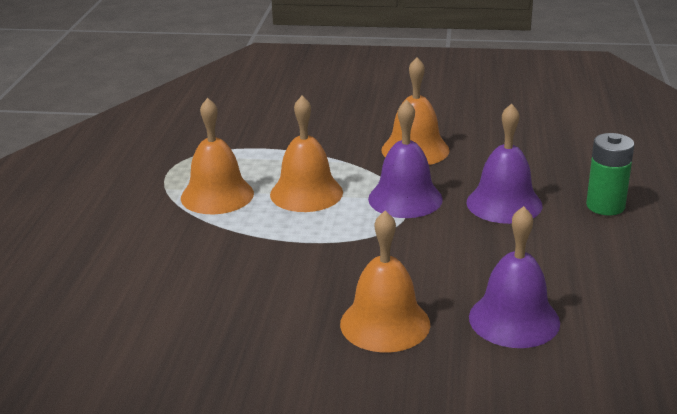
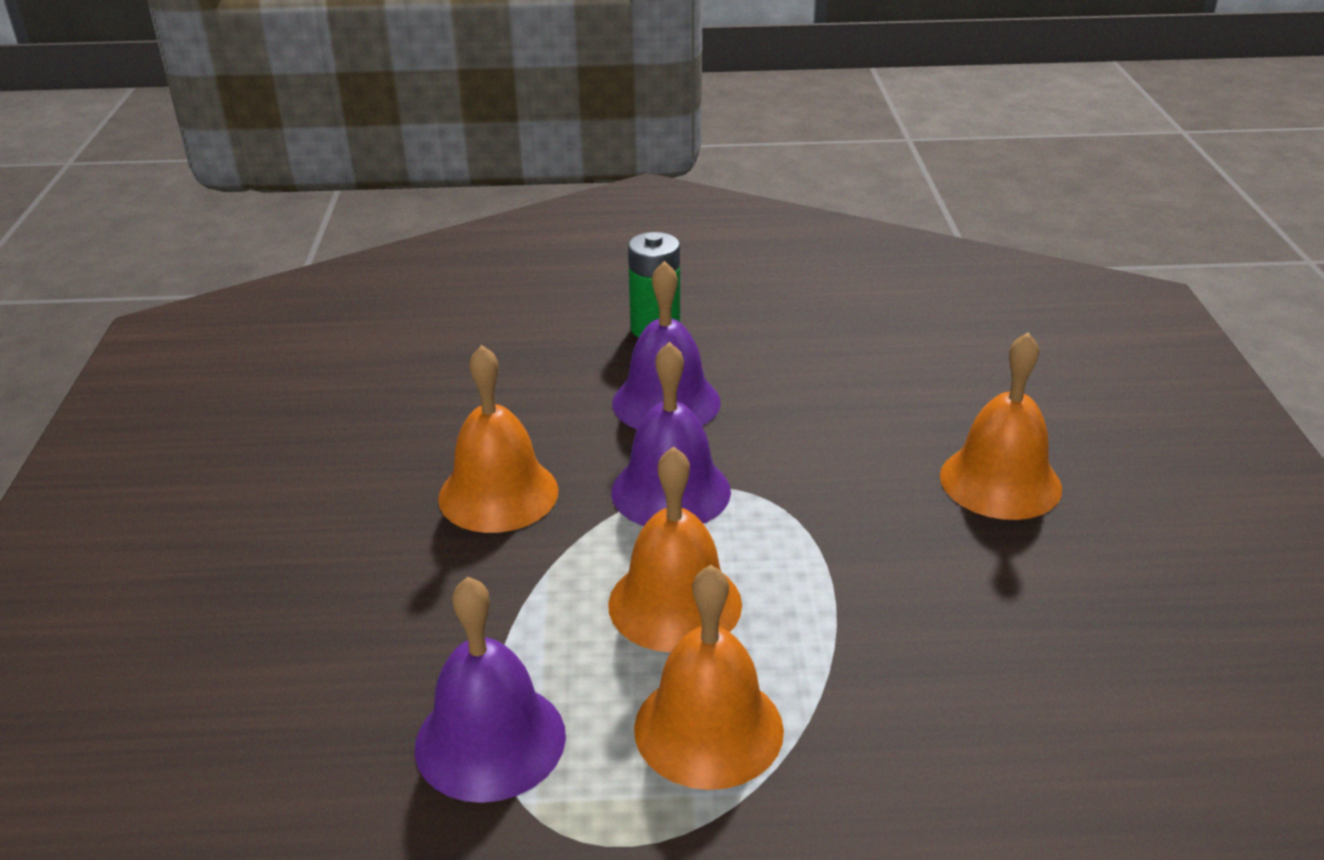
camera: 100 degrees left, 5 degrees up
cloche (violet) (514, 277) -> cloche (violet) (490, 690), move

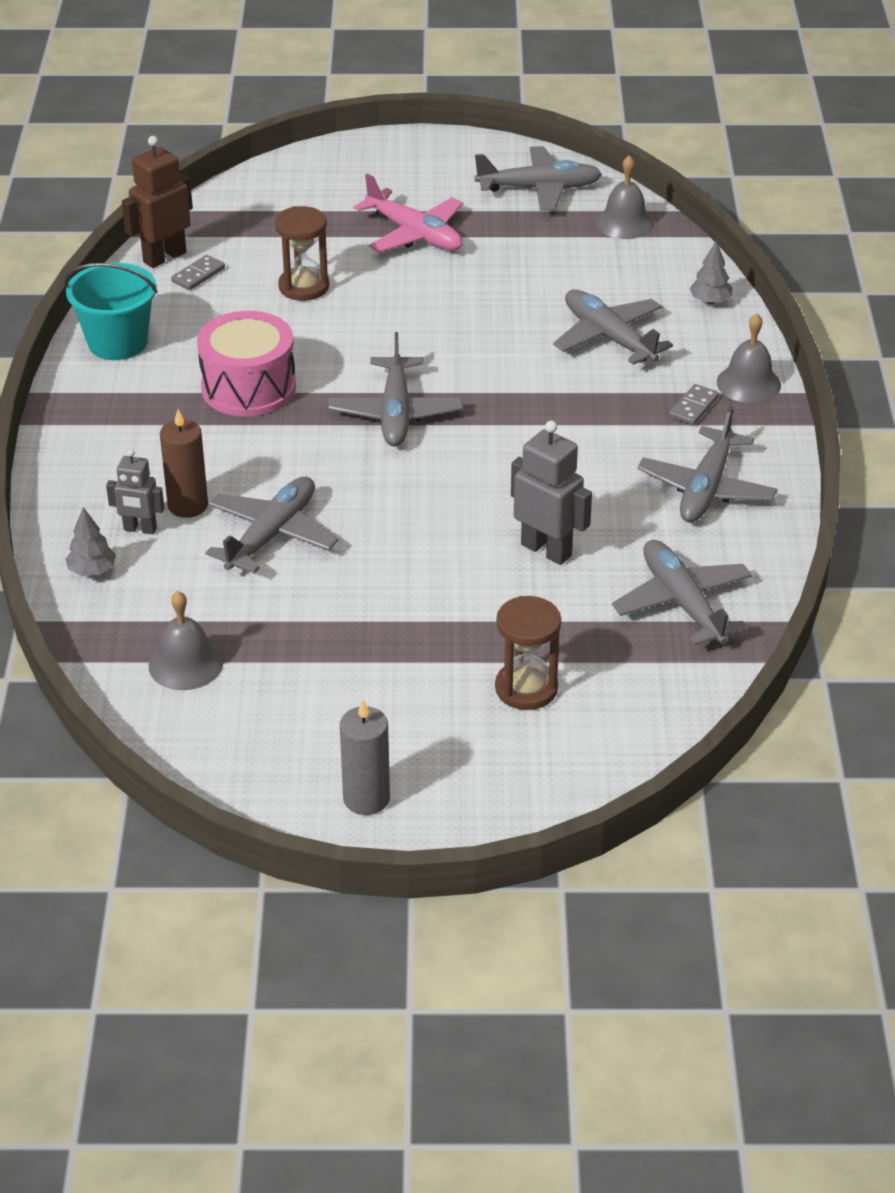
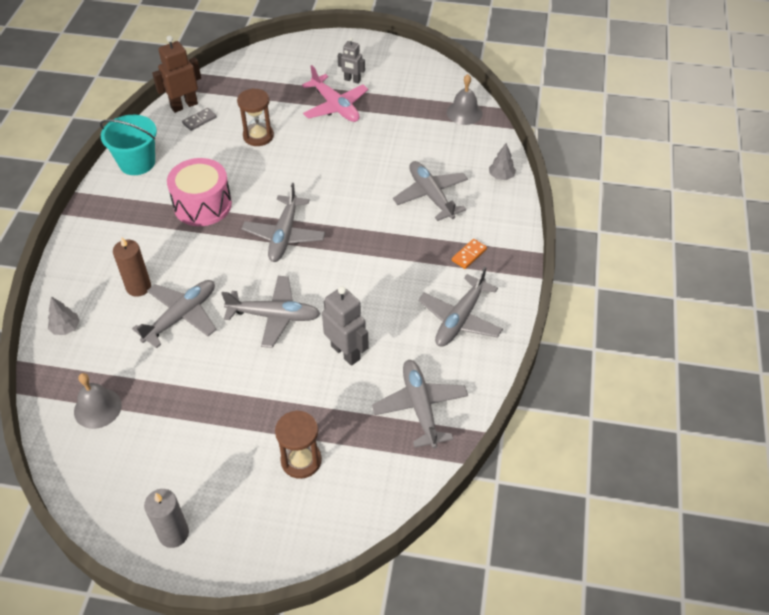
camera: 10 degrees right, 10 degrees up
avion (gris) (538, 178) -> avion (gris) (270, 312), move
robot (gris) (135, 491) -> robot (gris) (351, 60), move
domino (gris) (694, 404) -> domino (orange) (469, 254)
cloche (gris) (749, 358) -> none

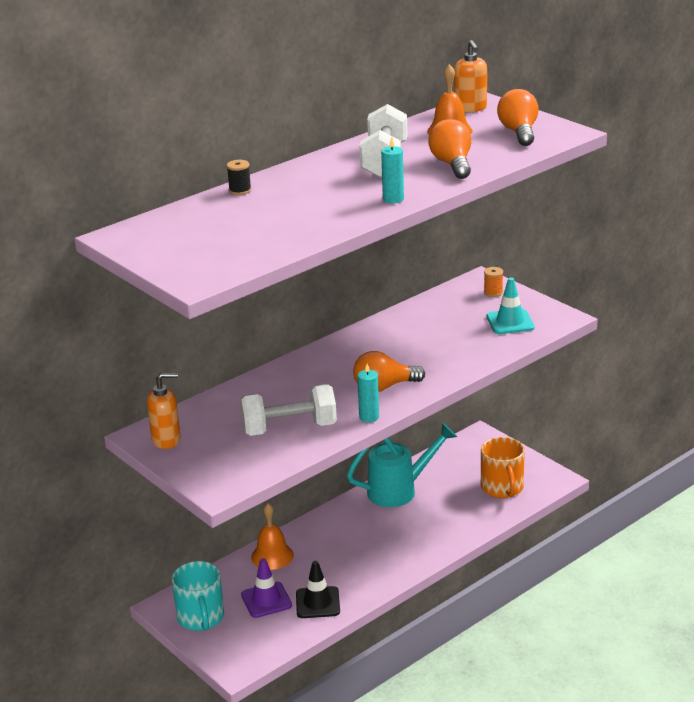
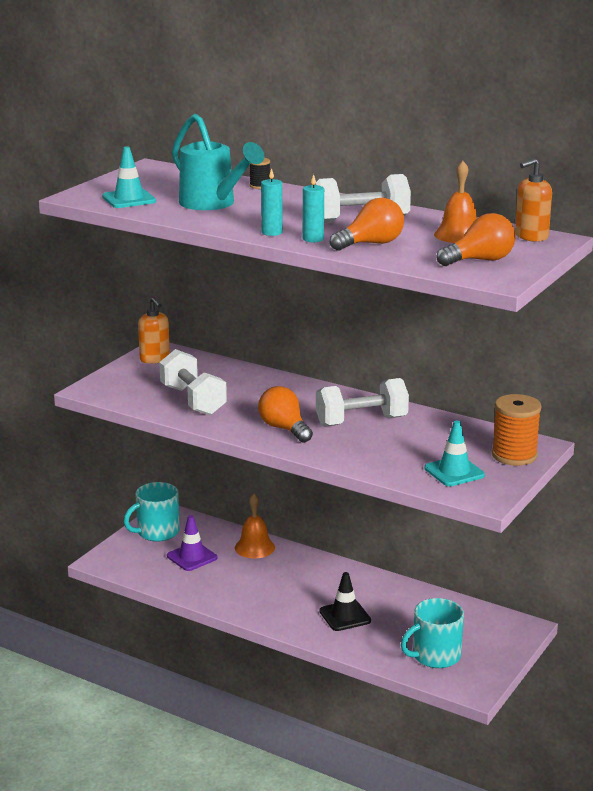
camera: 70 degrees right, 5 degrees down
none -> cône de chantier (turquoise) (129, 177)
arrosoir (turquoise) (402, 465) -> arrosoir (turquoise) (218, 162), move
bougie (turquoise) (368, 393) -> bougie (turquoise) (313, 208), move
none -> haltère (blanc) (362, 402)
cône de chantier (noir) (318, 589) -> cône de chantier (noir) (345, 601), move
tasse (orange) (503, 467) -> tasse (turquoise) (432, 633)
bobine (orange) (493, 282) -> bobine (orange) (517, 430), x2.05

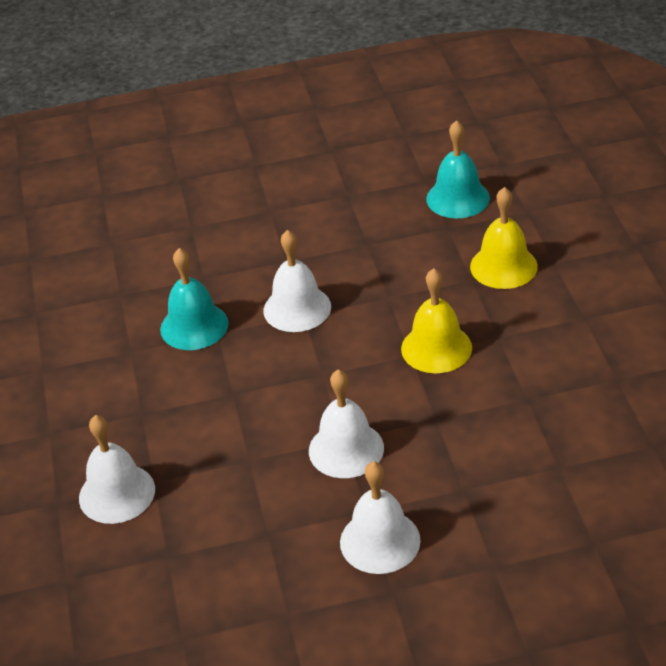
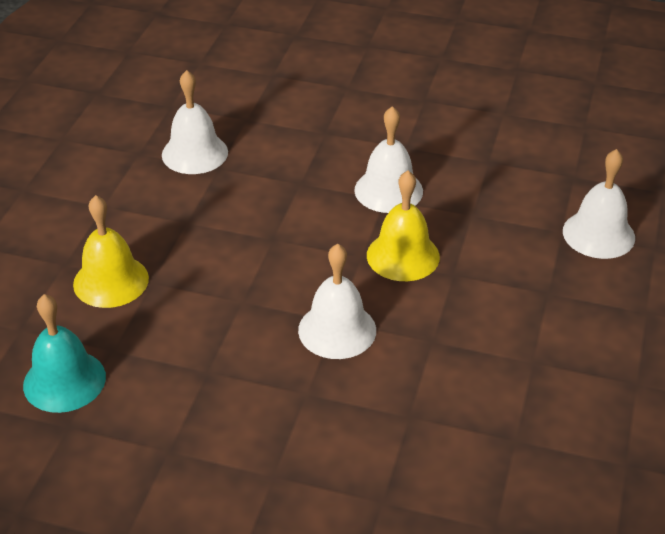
camera: 155 degrees left, 0 degrees up
cloche (blanc) (380, 517) -> cloche (blanc) (195, 122), move
cloche (jaune) (436, 320) -> cloche (jaune) (403, 226), move
cloche (turquoise) (194, 299) -> none

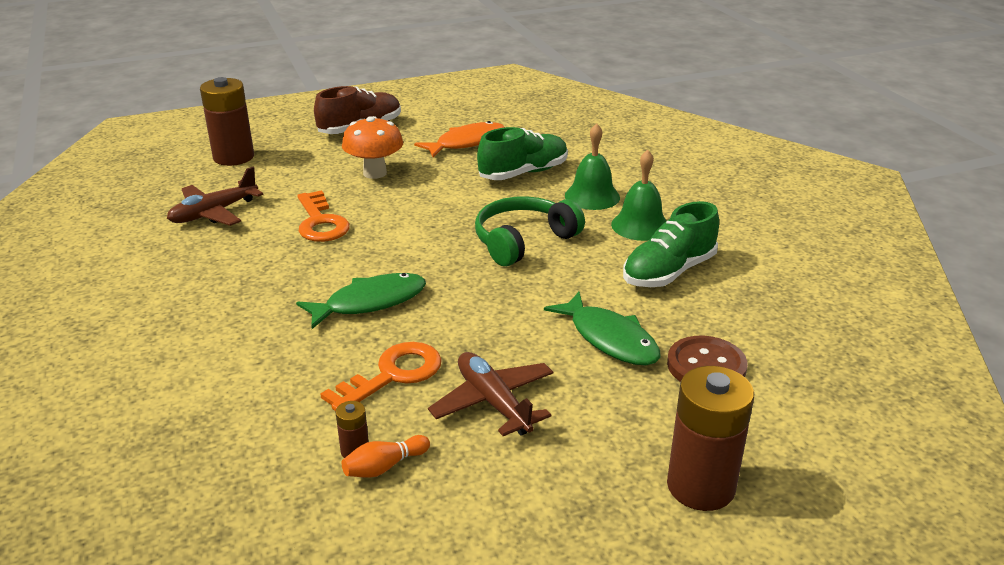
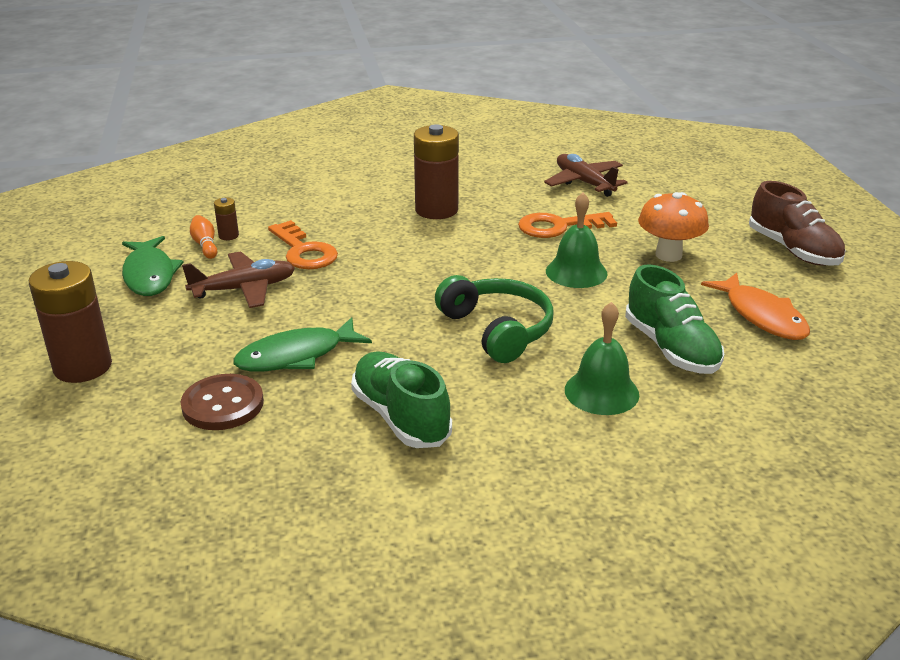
camera: 100 degrees right, 0 degrees up
poisson (vert) (361, 301) -> poisson (vert) (153, 266), move
pile (marron) (227, 121) -> pile (marron) (436, 171), move
cloche (vert) (639, 195) -> cloche (vert) (576, 240), move

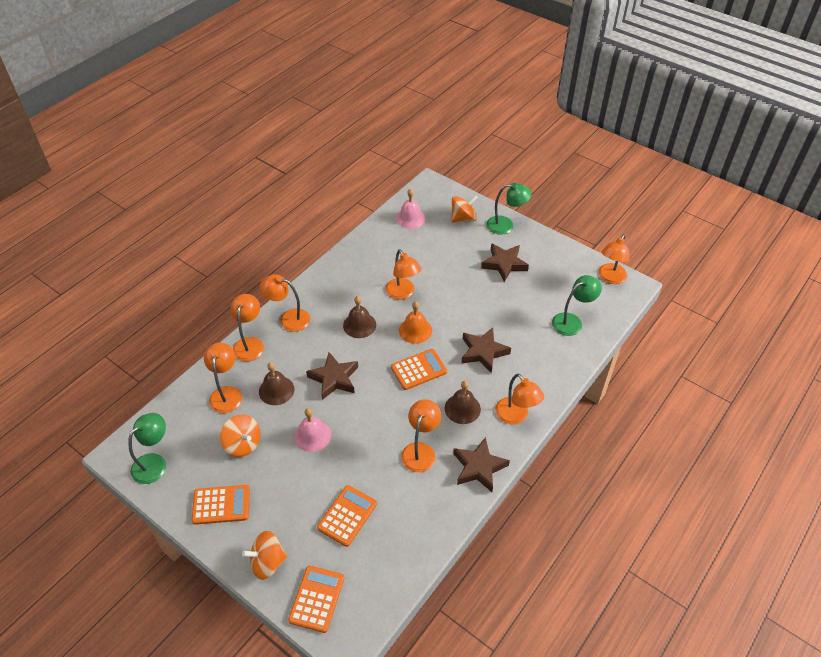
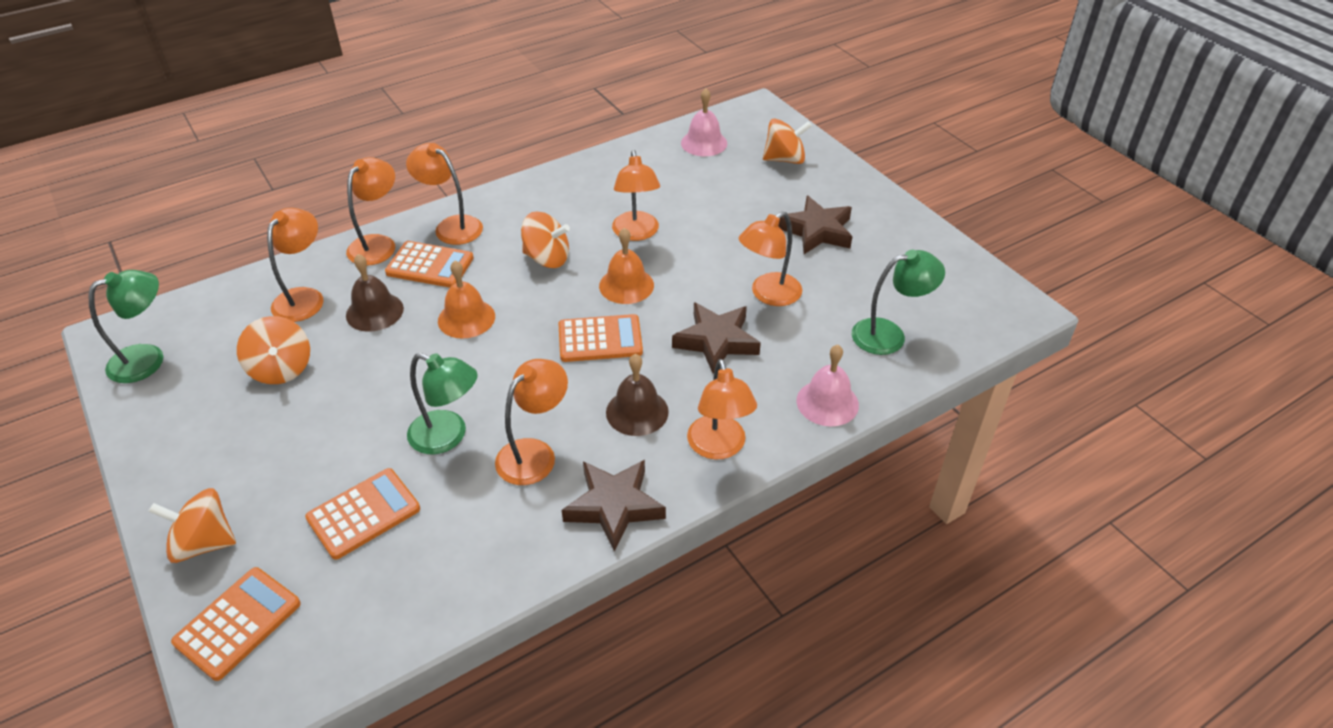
camera: 20 degrees right, 5 degrees down
calculatrice (orange) (221, 505) -> calculatrice (orange) (429, 264), move
lampe (vert) (509, 209) -> lampe (vert) (442, 403), move
étoile (marron) (332, 376) -> cloche (orange) (466, 300)
cloche (marron) (359, 317) -> toupie (orange) (545, 239)
lampe (orange) (613, 259) -> lampe (orange) (770, 258), move
cloche (rose) (312, 430) -> cloche (rose) (827, 385), move

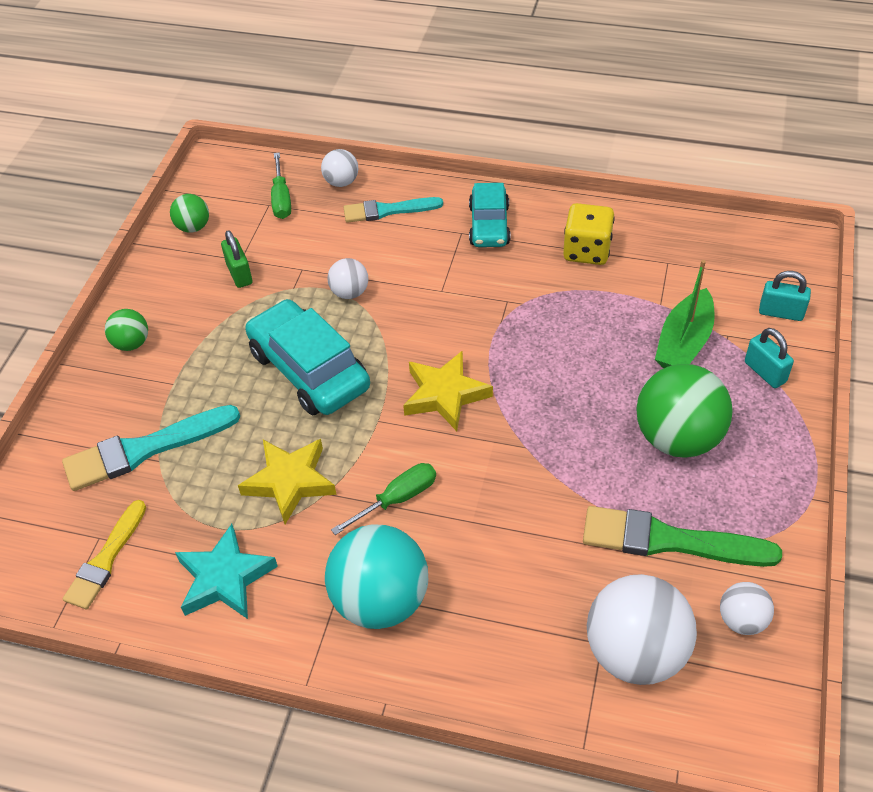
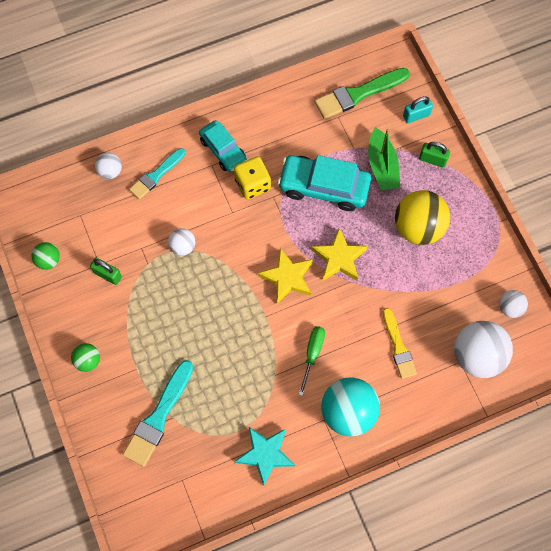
camera: 40 degrees left, 20 degrees up
dé (jaune) (589, 234) -> dé (jaune) (252, 177), move
voiture (turquoise) (307, 357) -> voiture (turquoise) (324, 183), move
étoile (jaune) (287, 481) -> étoile (jaune) (339, 254), move
pinceau (vert) (682, 536) -> pinceau (vert) (362, 93), move
pinceau (jaune) (104, 554) -> pinceau (jaune) (400, 343), move
balle (vert) (684, 411) -> balle (jaune) (422, 217)
cadenas (turquoise) (769, 358) -> cadenas (vert) (434, 154)
tournevis (vert) (281, 185) -> none

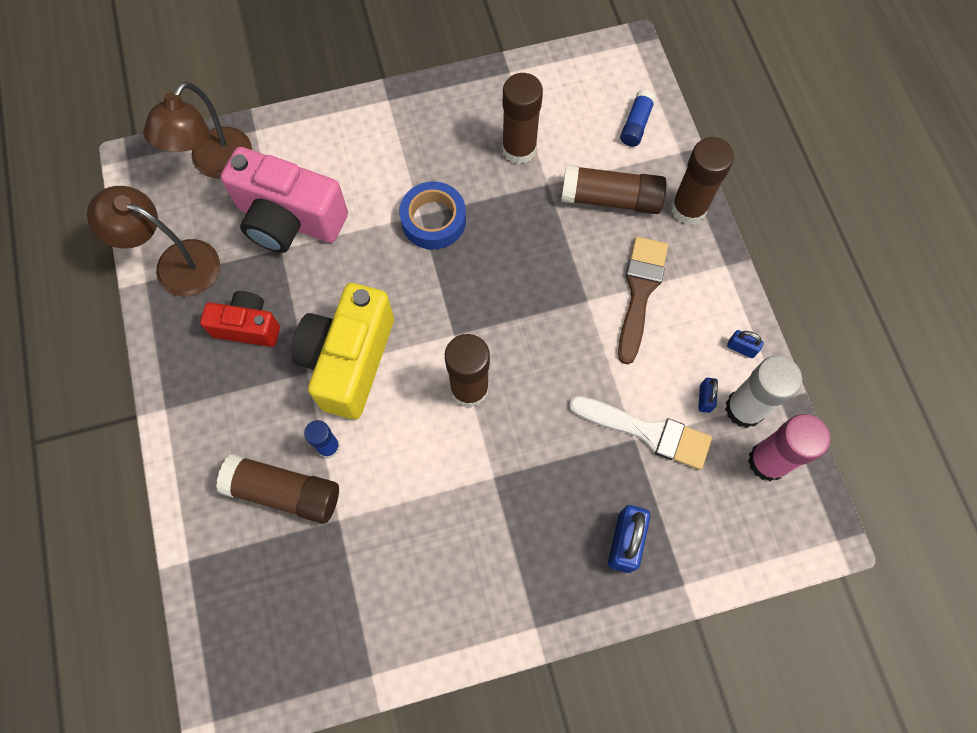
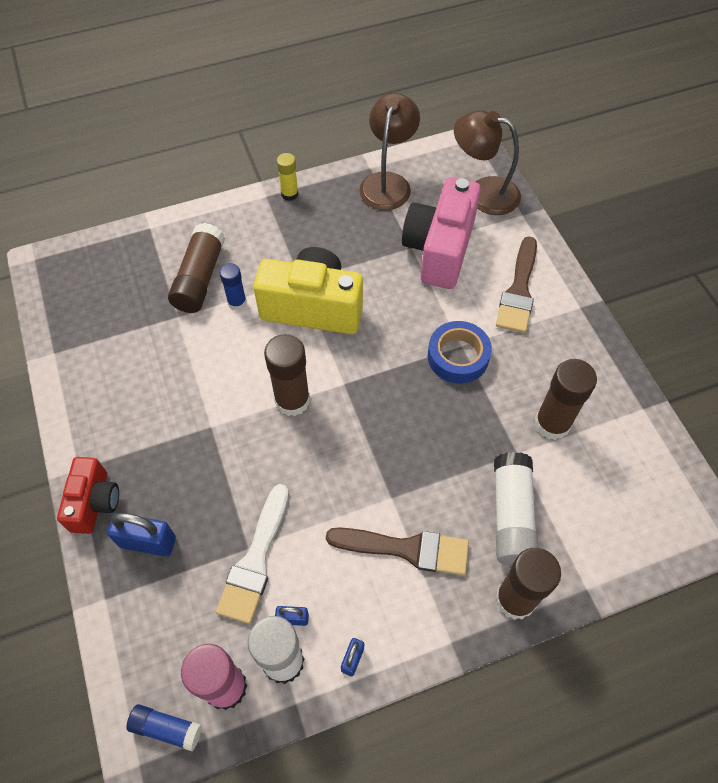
camera: 85 degrees right, 10 degrees down
appareil photo (rouge) (240, 319) -> appareil photo (rouge) (88, 495), move
bâton de colle (bleu) (638, 118) -> bâton de colle (bleu) (164, 727), move
none -> bâton de colle (jaune) (287, 177)
bâton de colle (marron) (614, 189) -> bâton de colle (blanc) (516, 509)
none -> pinceau (marron) (516, 284)

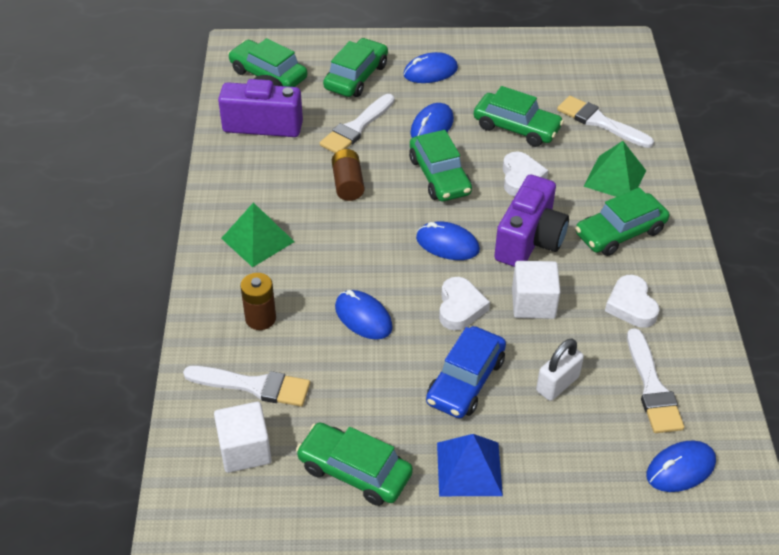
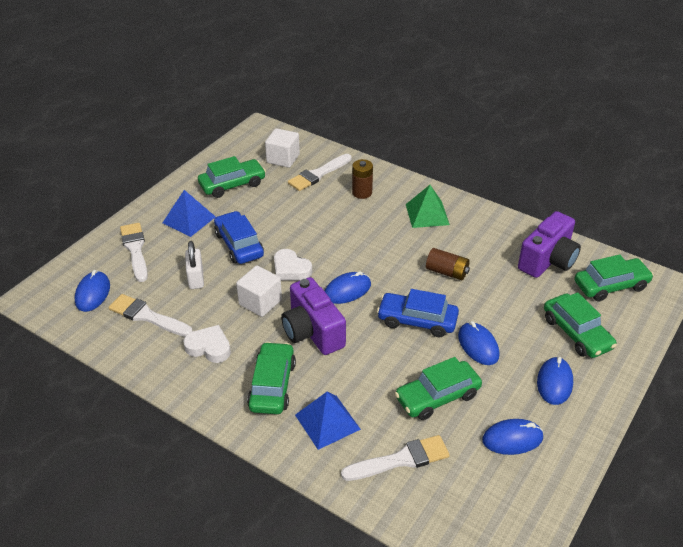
camera: 125 degrees right, 5 degrees down
pinceau (blanc) (357, 123) -> pinceau (blanc) (134, 252), move
pyramide (vert) (614, 169) -> pyramide (bleu) (328, 421)
voiture (vert) (440, 165) -> voiture (bleu) (418, 313)
souris (bleu) (364, 315) -> souris (bleu) (512, 437), move
cœur (blanc) (525, 174) -> none

